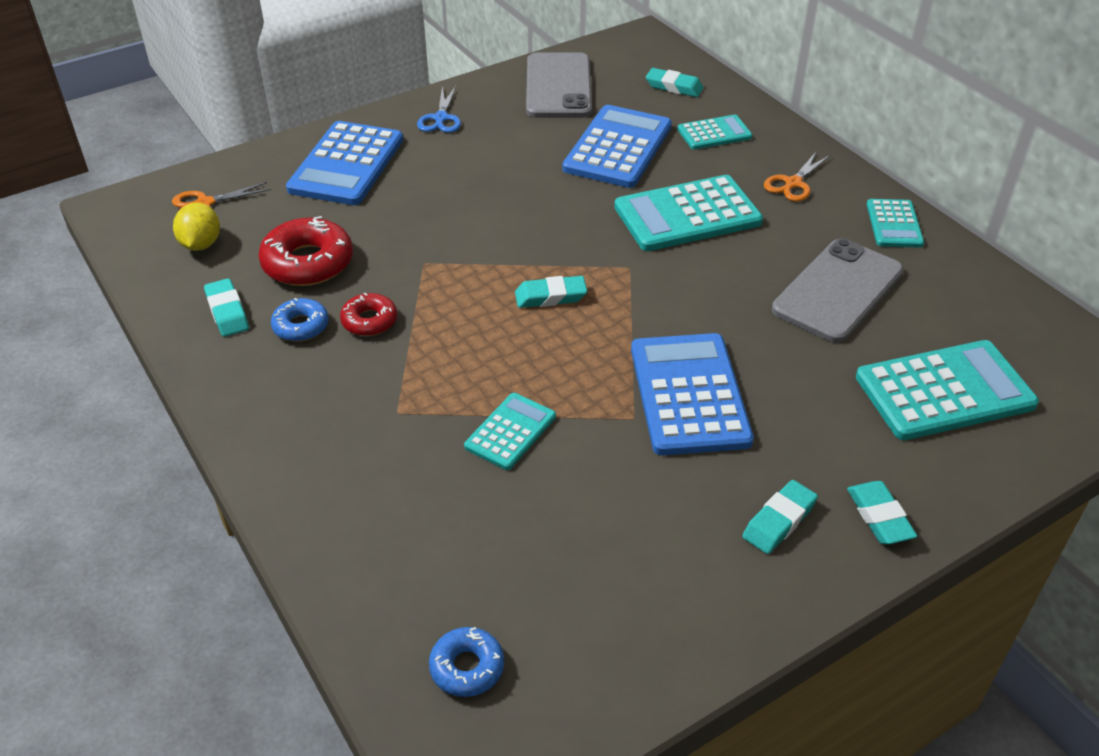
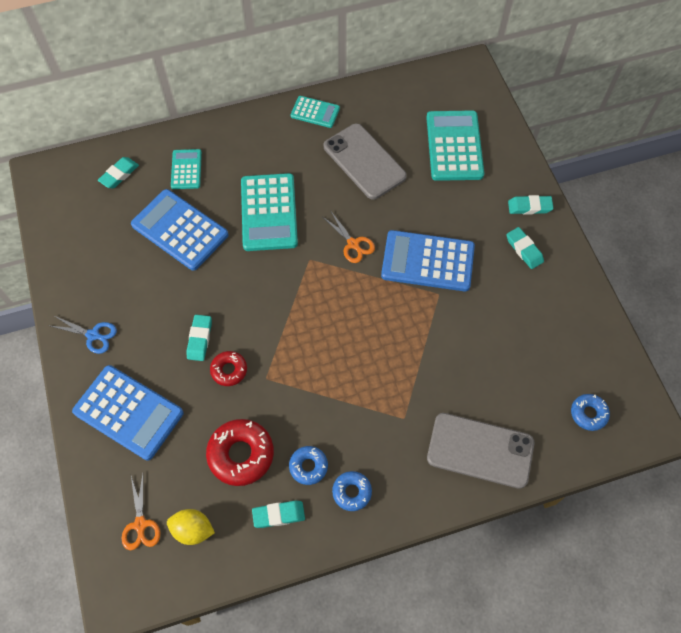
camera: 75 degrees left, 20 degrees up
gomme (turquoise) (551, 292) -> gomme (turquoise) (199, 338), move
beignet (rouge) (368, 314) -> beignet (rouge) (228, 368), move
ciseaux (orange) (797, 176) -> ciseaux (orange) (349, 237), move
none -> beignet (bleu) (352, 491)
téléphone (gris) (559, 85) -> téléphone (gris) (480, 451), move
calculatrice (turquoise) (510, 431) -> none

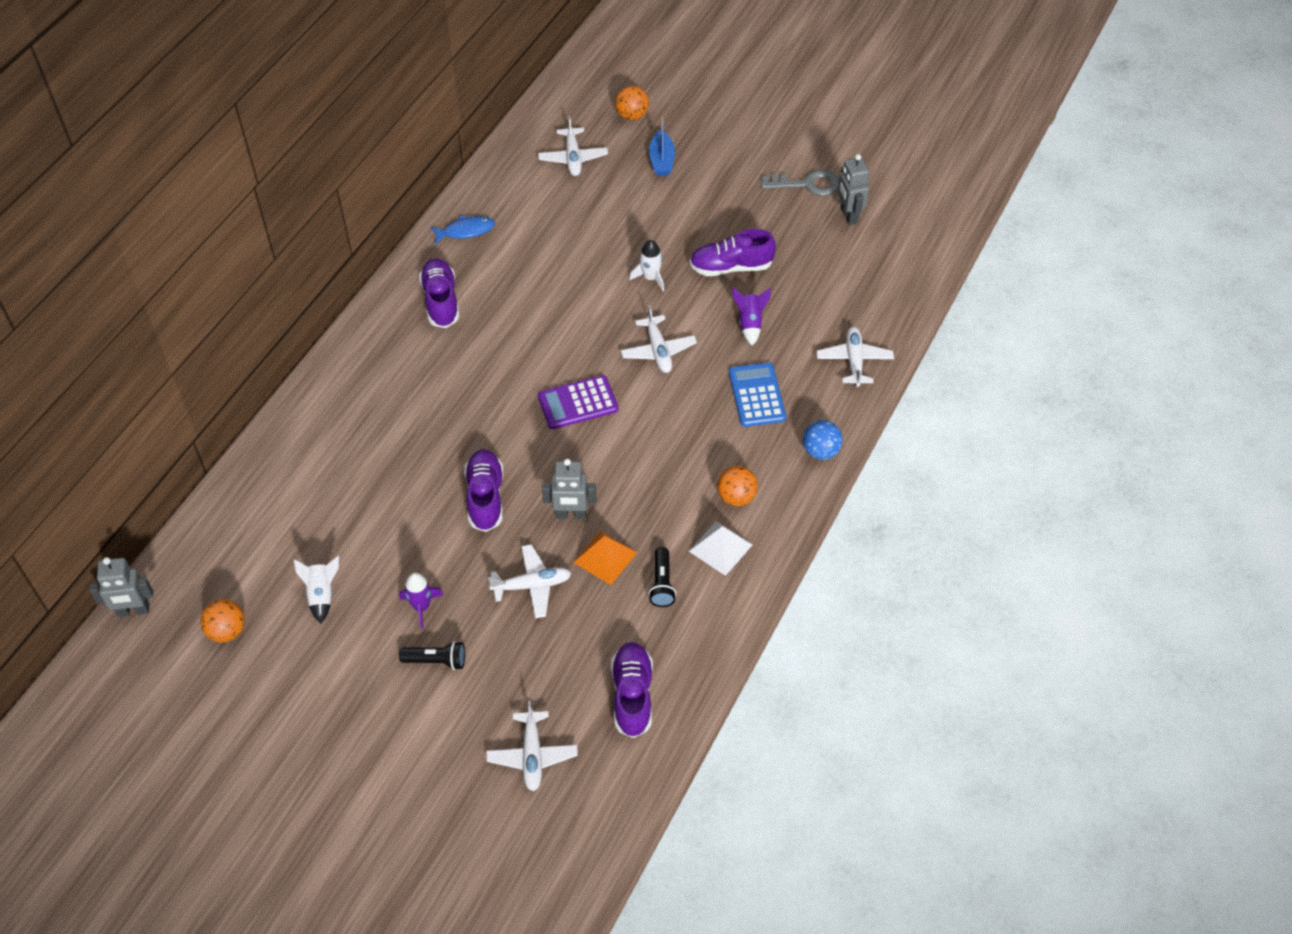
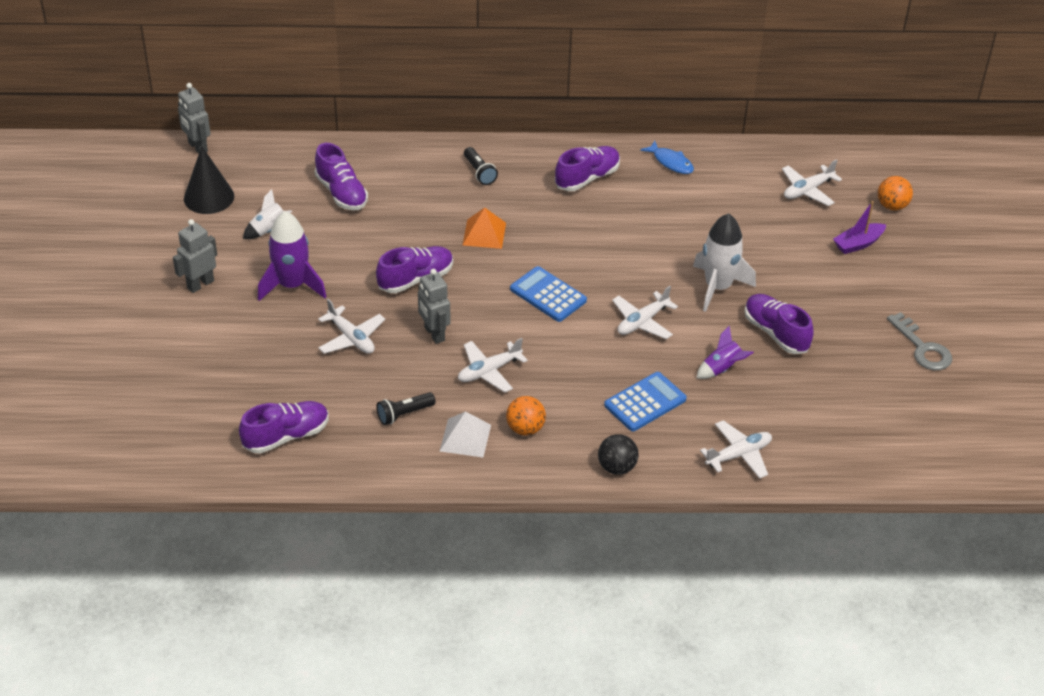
camera: 60 degrees right, 10 degrees down
robot (gris) (853, 189) -> robot (gris) (195, 256), move
balle (orange) (222, 620) -> cône (noir) (209, 180)
fusée (violet) (421, 601) -> fusée (violet) (292, 256), x1.77
none -> chaussure (violet) (341, 176)
avion (blanc) (532, 746) -> avion (blanc) (493, 365), move
pyramide (orange) (605, 558) -> pyramide (orange) (484, 228), move
lampe de poche (noir) (432, 655) -> lampe de poche (noir) (481, 166), move
calculatrice (violet) (578, 402) -> calculatrice (bleu) (548, 294)
balle (bleu) (823, 440) -> balle (noir) (618, 454)
fusée (blanc) (646, 265) -> fusée (blanc) (724, 262), x1.77
bateau (bleu) (662, 146) -> bateau (violet) (859, 227)

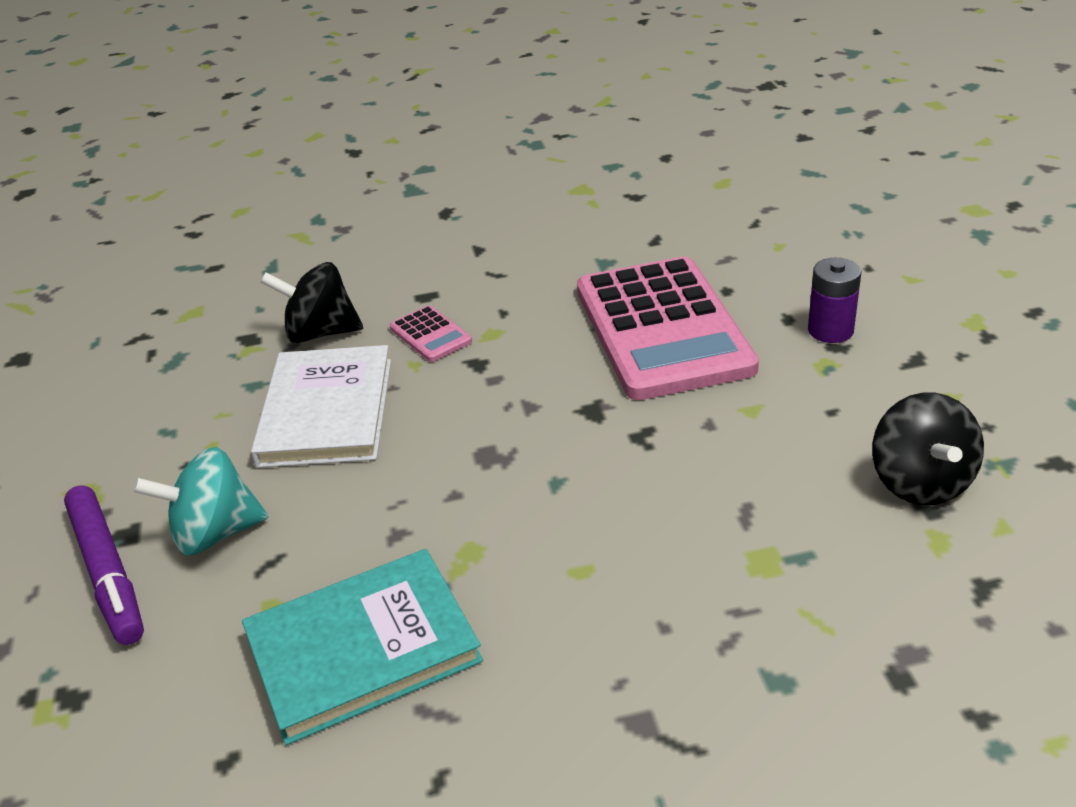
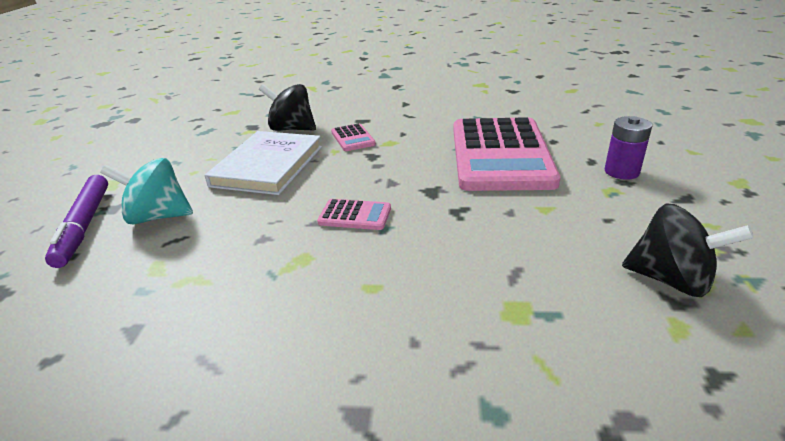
camera: 15 degrees right, 5 degrees down
none -> calculatrice (rose) (354, 214)
toupie (noir) (928, 449) -> toupie (noir) (688, 250), 75 degrees counterclockwise
livre (turquoise) (362, 647) -> none

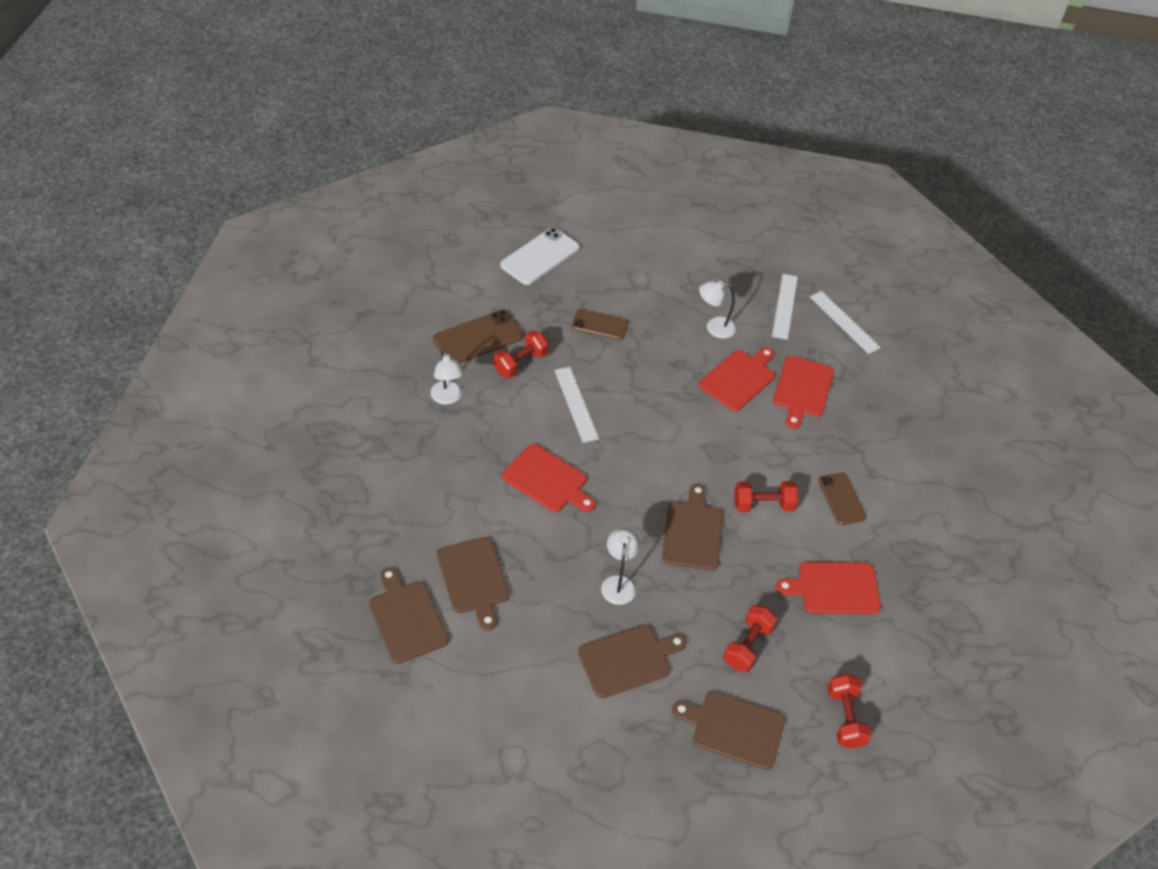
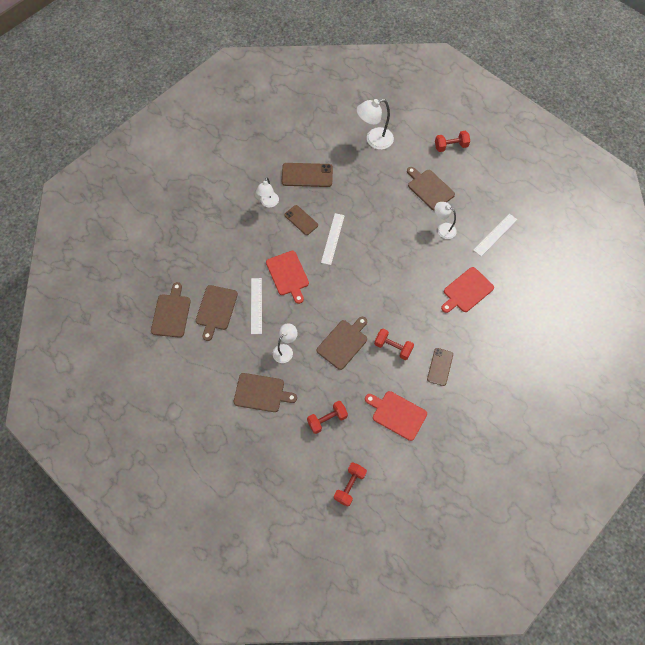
camera: 35 degrees right, 15 degrees up
règle (blanc) (845, 322) -> règle (blanc) (256, 306), move
téléphone (marron) (600, 324) -> téléphone (marron) (301, 220), move
téléphone (blanc) (540, 256) -> lampe (blanc) (375, 124)
planche à découper (marron) (728, 730) -> planche à découper (marron) (431, 189), move
haltère (rouge) (521, 354) -> haltère (rouge) (452, 141), move
planche à découper (rouge) (737, 379) -> none

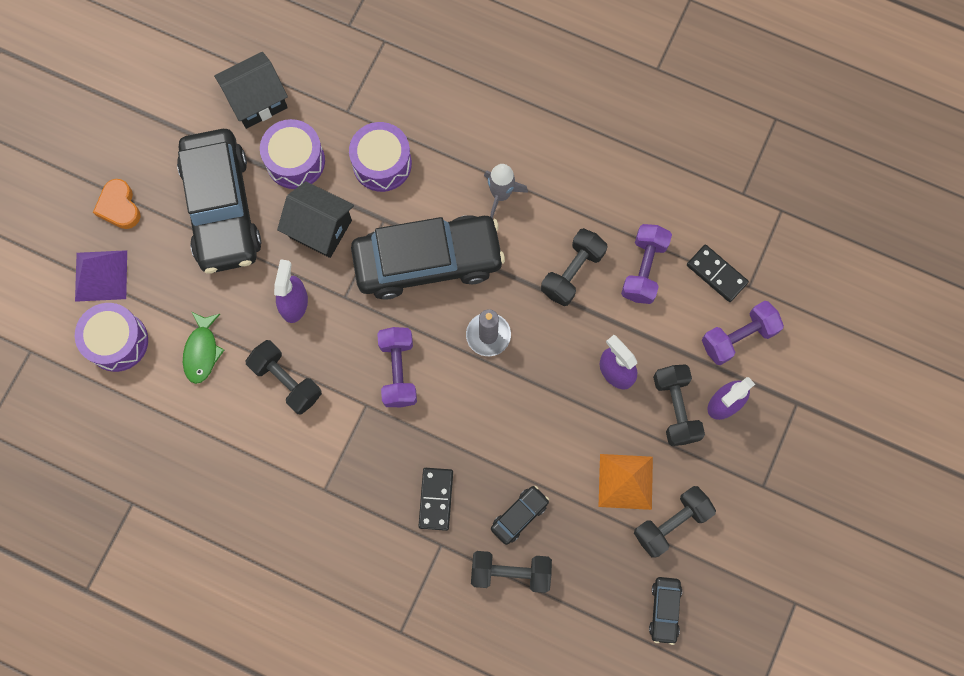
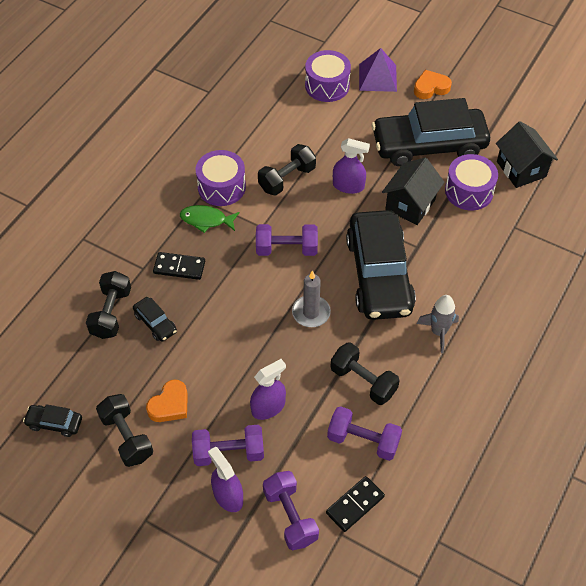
camera: 95 degrees right, 20 degrees down
pyramide (orange) (625, 482) -> cœur (orange) (167, 401)
poisson (vert) (203, 348) -> poisson (vert) (210, 219), move
haltère (noir) (679, 405) -> haltère (violet) (228, 445)
tambour (violet) (380, 157) -> tambour (violet) (221, 178), move

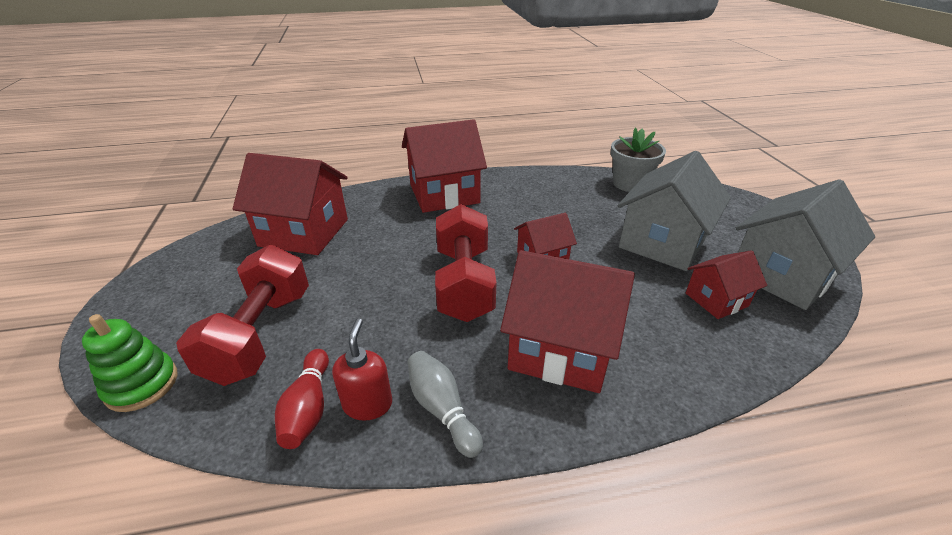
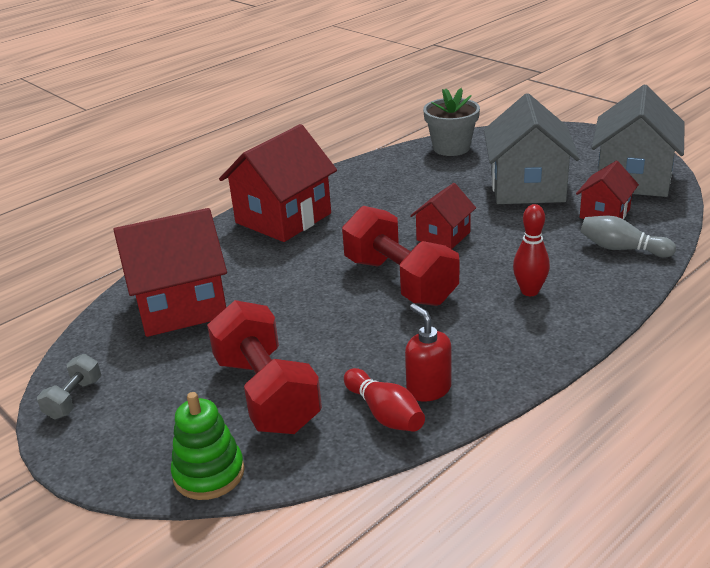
camera: 30 degrees left, 5 degrees down
none -> haltère (gris) (69, 387)
maison (rouge) (567, 321) -> quille (rouge) (531, 250)
quille (gris) (445, 404) -> quille (gris) (628, 236), move

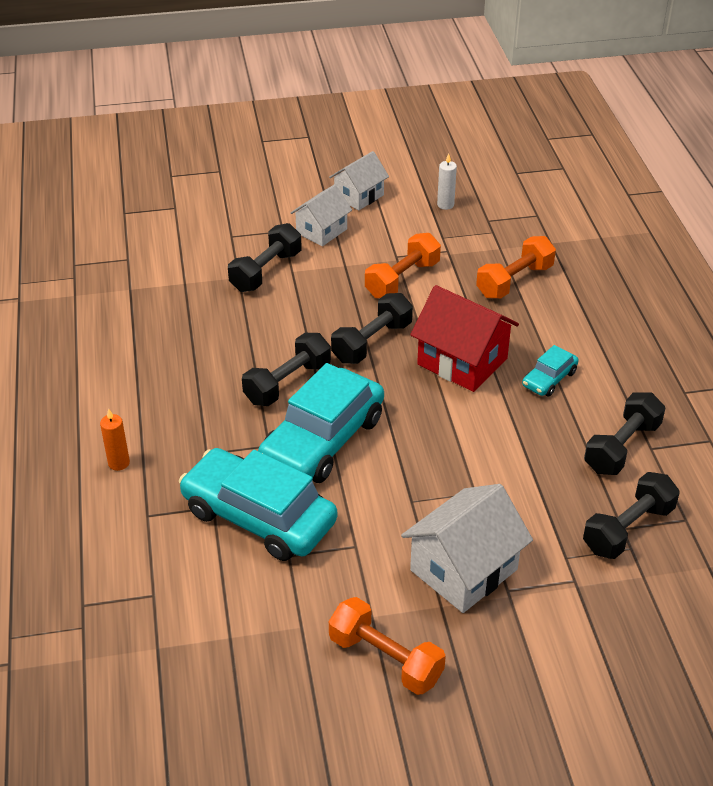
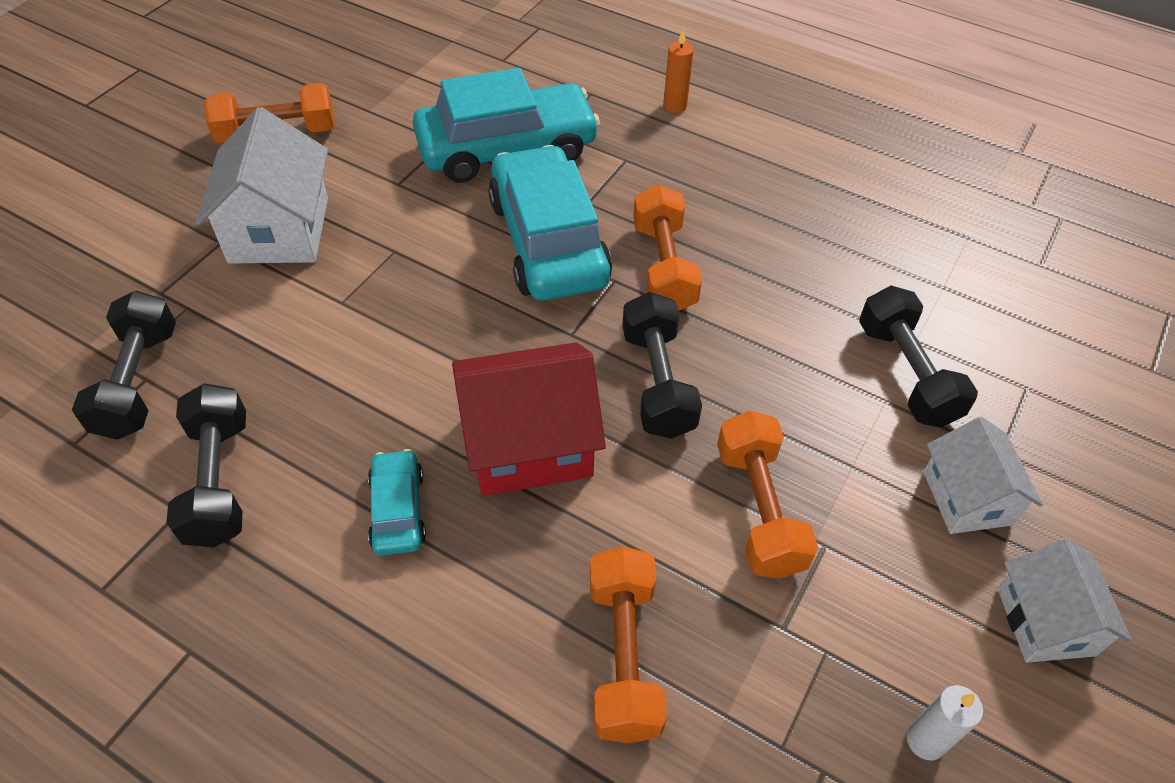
camera: 130 degrees right, 10 degrees up
haltère (noir) (286, 369) -> haltère (orange) (667, 247)

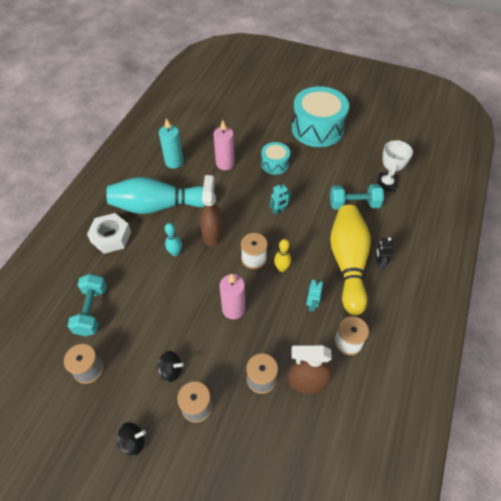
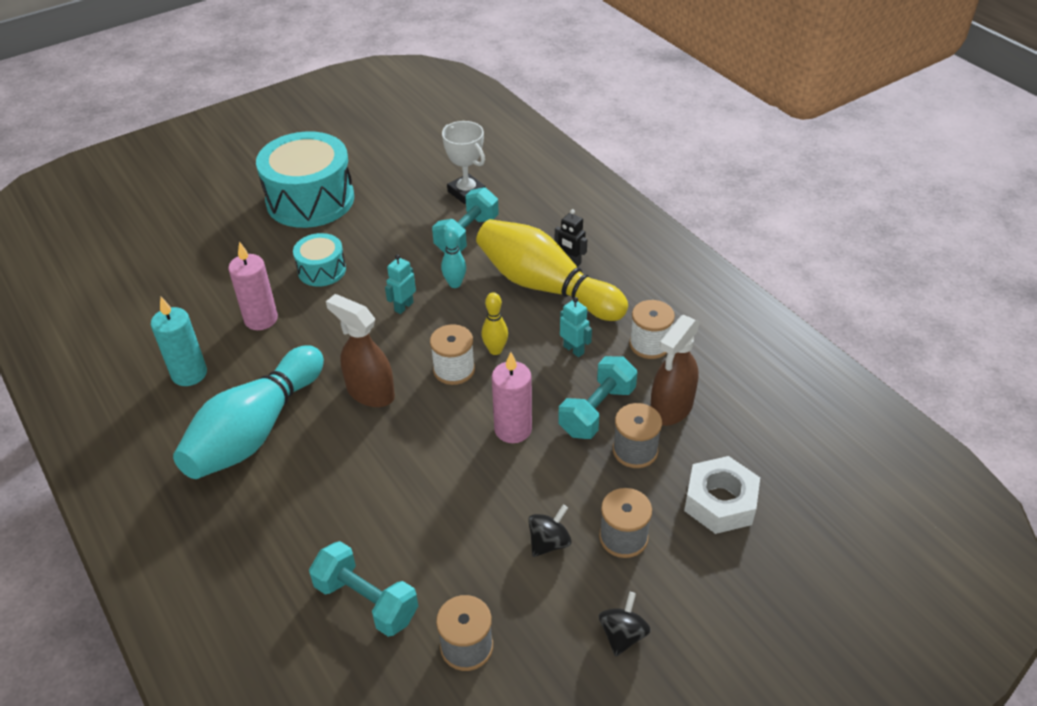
camera: 55 degrees left, 10 degrees down
robot (turquoise) (280, 199) -> robot (turquoise) (400, 284), 150 degrees counterclockwise
quille (turquoise) (173, 239) -> quille (turquoise) (453, 257), move
none -> haltère (turquoise) (597, 397)
écrou (blanc) (109, 233) -> écrou (blanc) (722, 495), move

